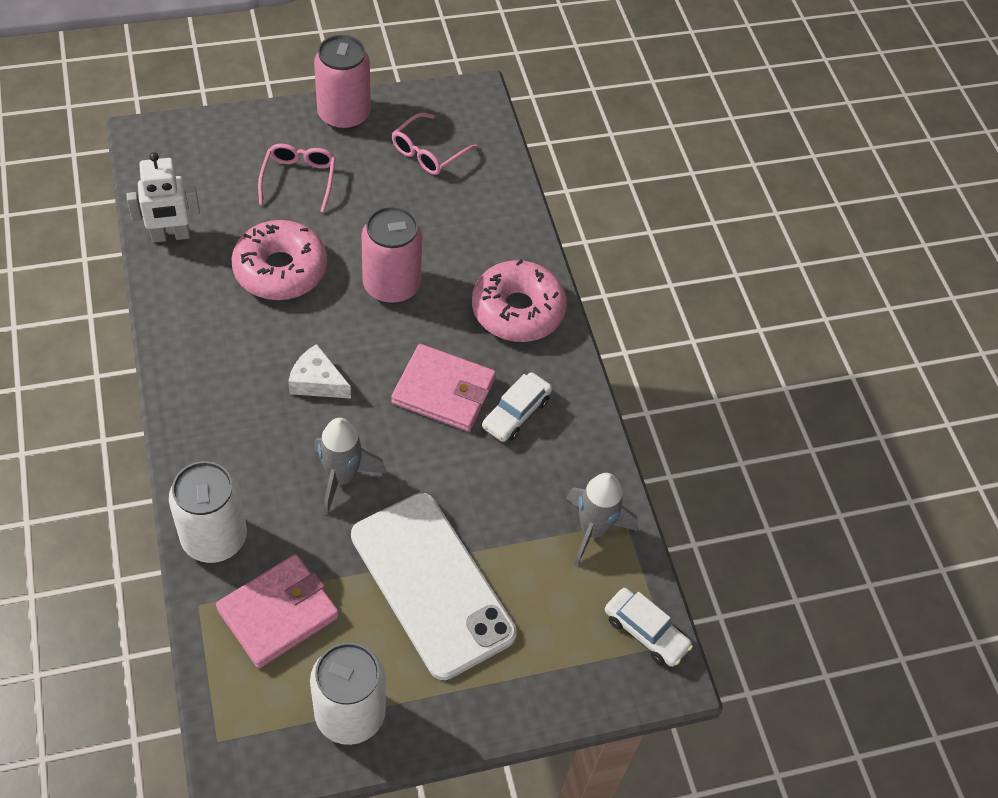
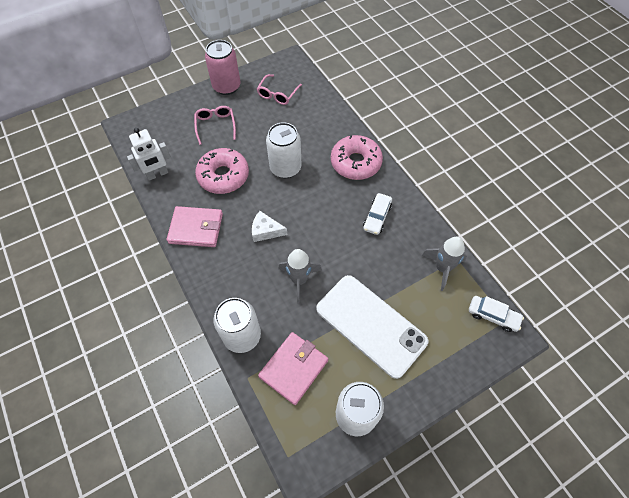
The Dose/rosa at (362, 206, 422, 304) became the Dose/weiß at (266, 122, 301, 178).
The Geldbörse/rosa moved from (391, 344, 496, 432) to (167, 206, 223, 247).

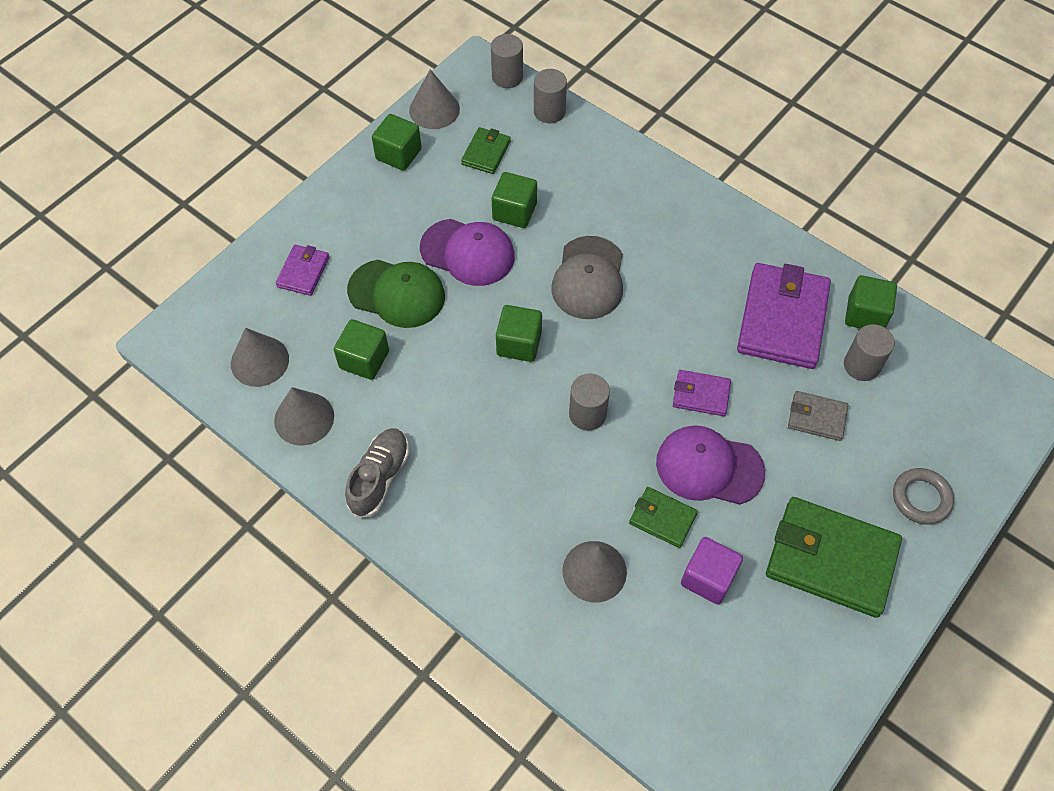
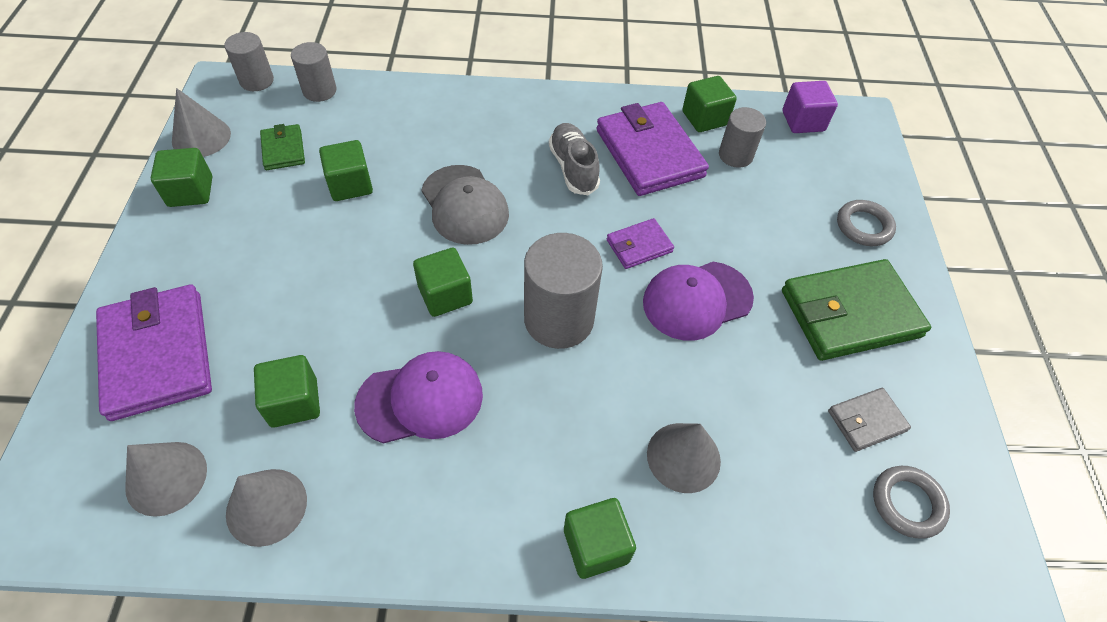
The Kappe/lila moved from (420, 219, 515, 286) to (354, 351, 483, 444).
The Geldbörse/lila at (276, 245, 329, 296) changed to 2.00 times the size.
The Kappe/grün at (347, 260, 445, 328) disappeared.
The Vollzylinder/grau at (569, 374, 610, 431) changed to 1.69 times the size.
The Geldbörse/grau moved from (788, 391, 848, 441) to (828, 387, 911, 452).
The Schuh/grau moved from (345, 428, 409, 518) to (549, 123, 600, 195).
The Geldbörse/grün at (629, 487, 698, 548) disappeared.
The Kubus/lila moved from (681, 537, 743, 604) to (782, 81, 838, 133).
The Ring/grau at (873, 466, 950, 538) appeared.
The Kubus/grün at (564, 498, 636, 579) appeared.

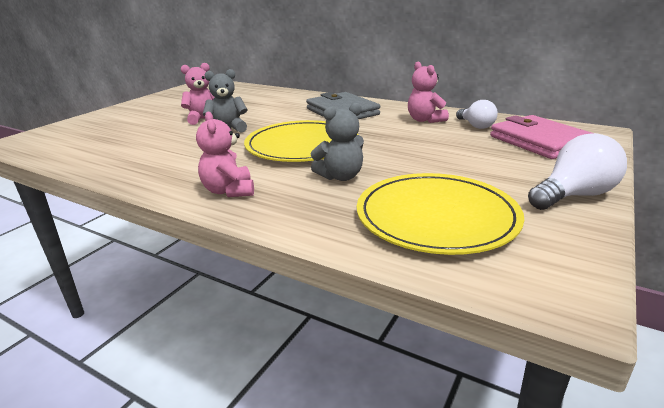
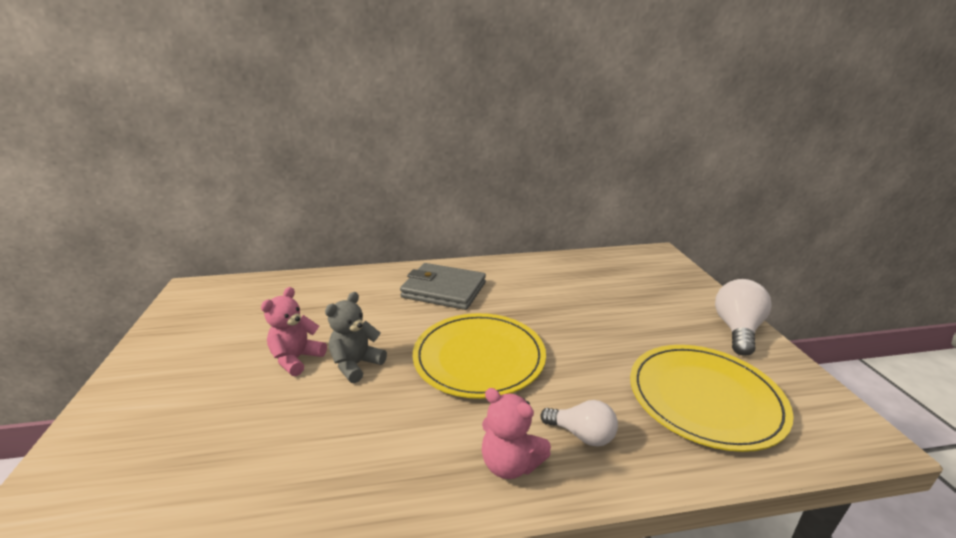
The Teddybär/rosa at (408, 62, 449, 123) disappeared.
The Glühbirne/weiß moved from (456, 100, 498, 129) to (541, 400, 618, 447).
The Teddybär/grau at (311, 103, 364, 181) disappeared.
The Geldbörse/rosa at (490, 115, 592, 159) disappeared.

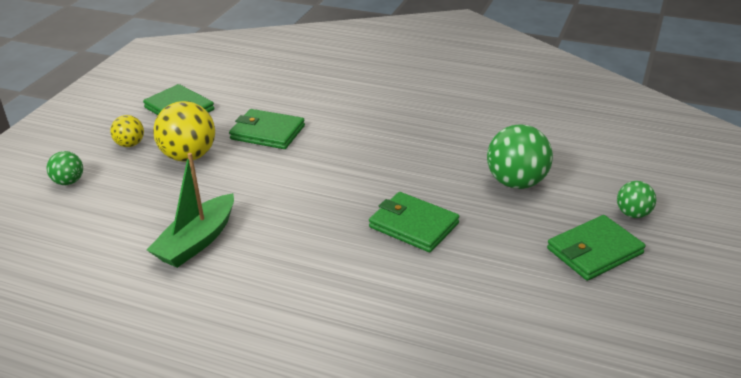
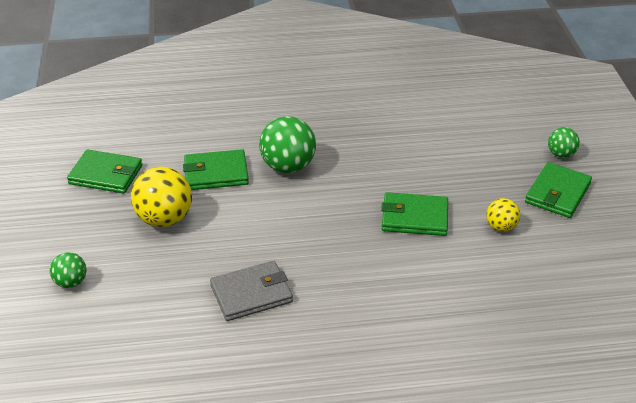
The Ball/gelb moved from (110, 115, 144, 147) to (486, 198, 520, 232).
The Ball/grün moved from (487, 124, 553, 189) to (259, 116, 316, 173).
The Boot/grün at (147, 153, 234, 268) was replaced by the Geldbörse/grau at (210, 261, 293, 321).

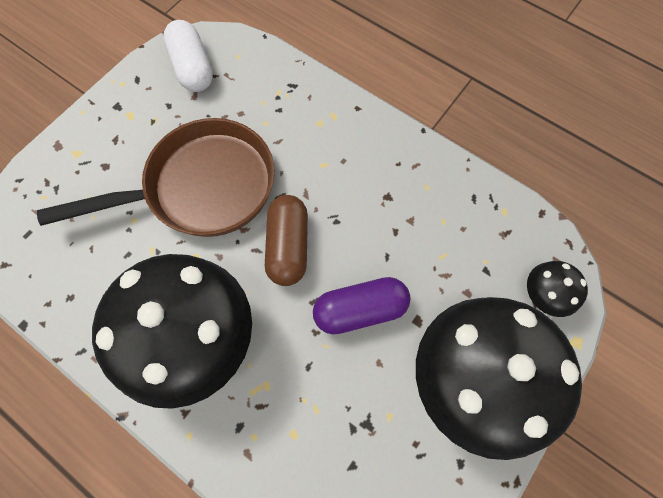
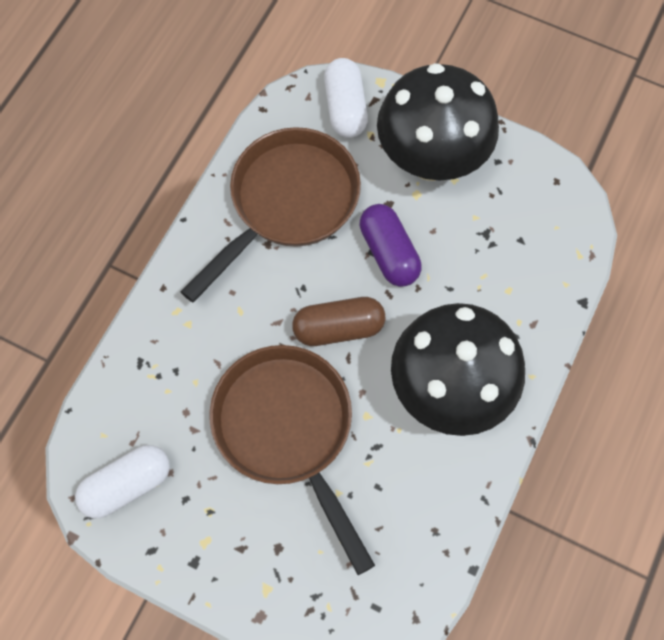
The Pilz/schwarz at (527, 261, 588, 317) was replaced by the Kapsel/weiß at (324, 58, 368, 138).
The Pfanne/braun at (181, 127, 361, 302) appeared.

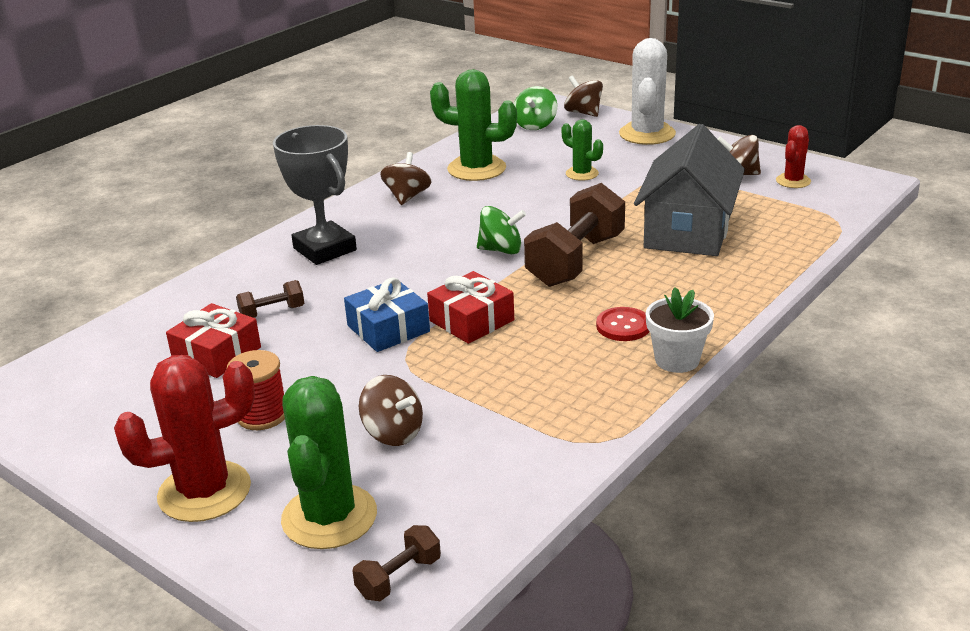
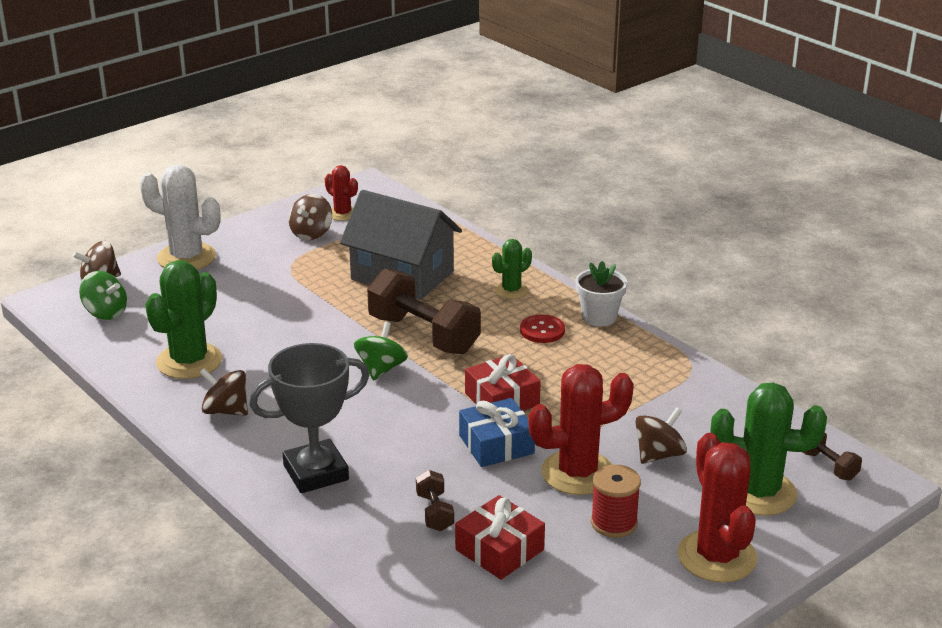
The Kaktus/grün moved from (562, 119, 603, 181) to (492, 239, 532, 299).
The Kaktus/rot at (528, 364, 634, 495) appeared.

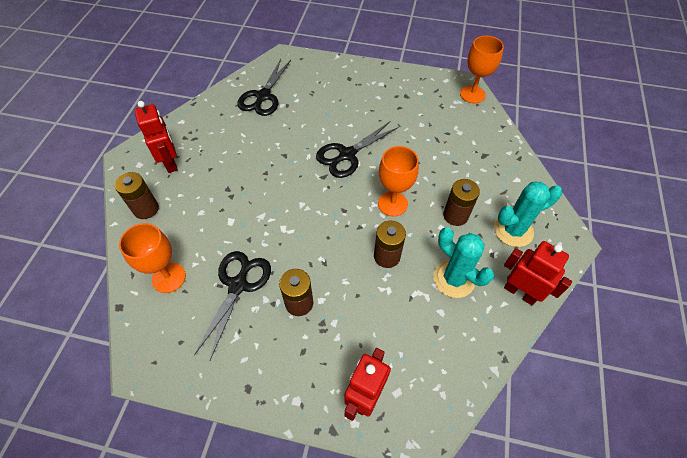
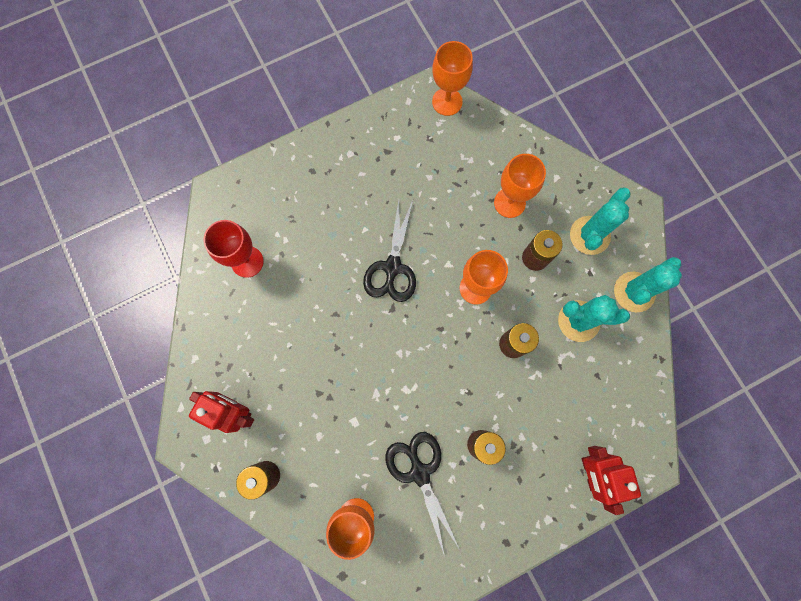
The Schere/schwarz at (237, 59, 291, 116) was replaced by the Kelch/rot at (204, 220, 264, 278).
The Roboter/rot at (504, 241, 572, 306) was replaced by the Kaktus/türkis at (614, 257, 682, 312).
The Kelch/orange at (494, 154, 546, 218) appeared.

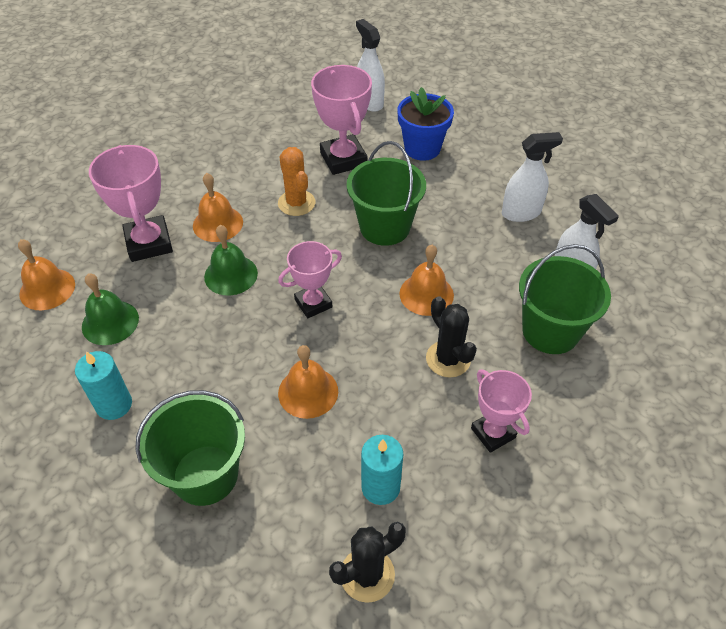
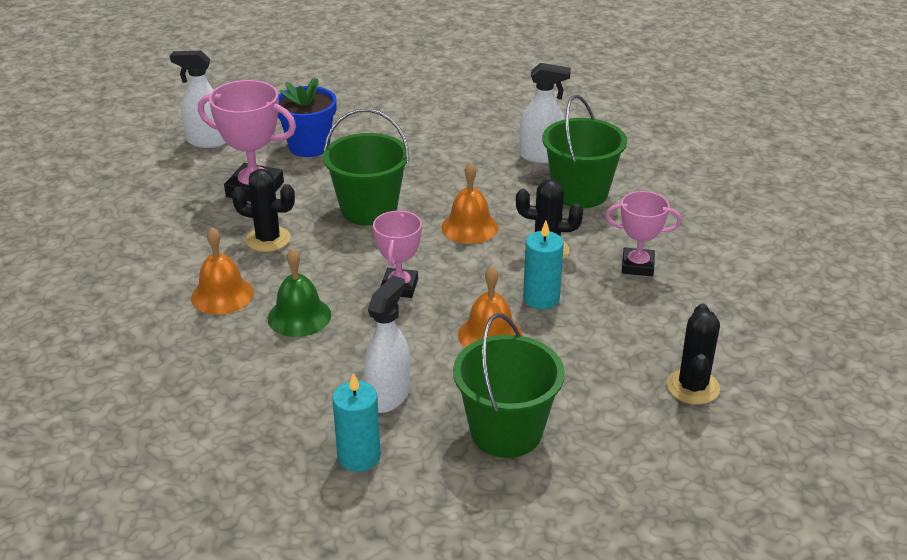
The Sprühflasche/weiß moved from (502, 132, 563, 222) to (364, 276, 410, 413).
The Pokal/rosa at (89, 145, 173, 262) disappeared.
The Kaktus/orange at (278, 147, 315, 216) became the Kaktus/schwarz at (232, 169, 295, 252).
The Glocke/orange at (18, 239, 75, 310) disappeared.
The Glocke/grün at (82, 273, 139, 345) disappeared.
The Kerze/türkis moved from (361, 435, 403, 505) to (523, 221, 564, 309).

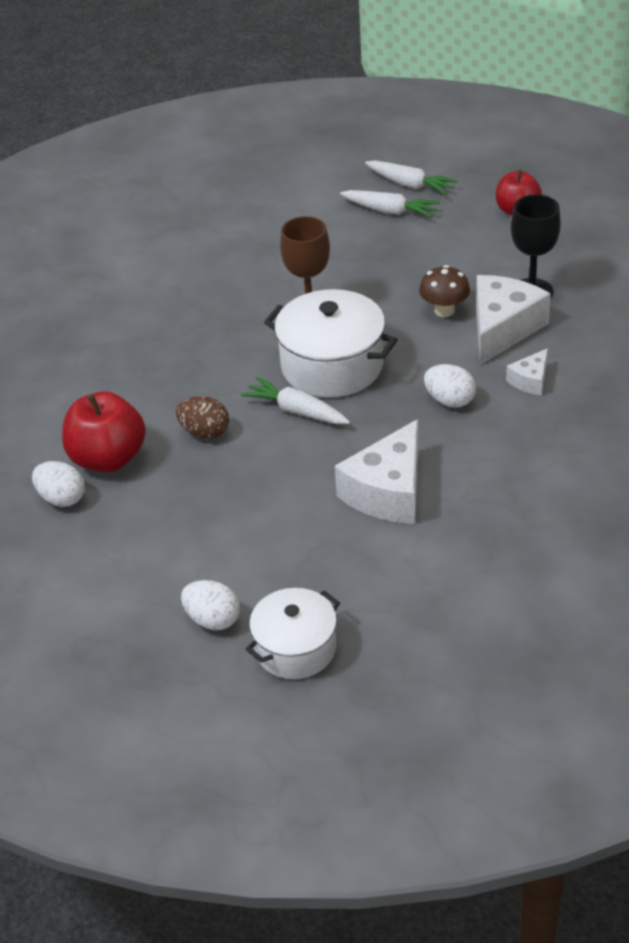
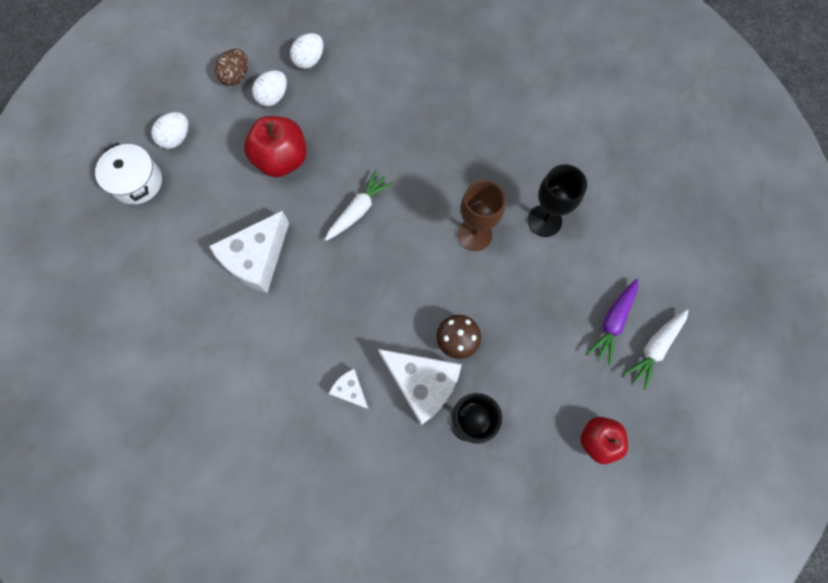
The Karotte/weiß at (340, 190, 440, 218) became the Karotte/lila at (587, 279, 638, 366).
The Kochtopf/weiß at (264, 289, 398, 398) disappeared.
The Ei/weiß moved from (424, 364, 476, 407) to (252, 70, 287, 106).
The Apfel/rot moved from (62, 391, 146, 472) to (244, 116, 307, 177).
The Ei/braun moved from (176, 396, 229, 439) to (215, 49, 248, 86).
The Käse/weiß at (335, 419, 418, 524) turned 90 degrees counterclockwise.
The Kelch/schwarz at (528, 164, 587, 237) appeared.

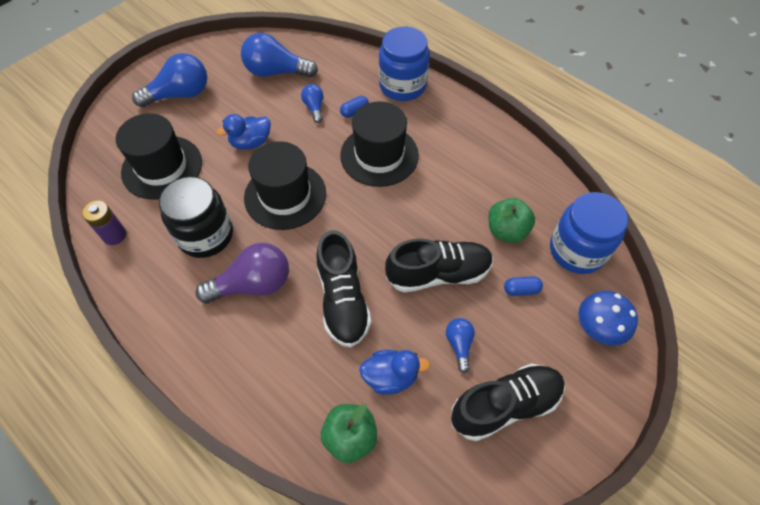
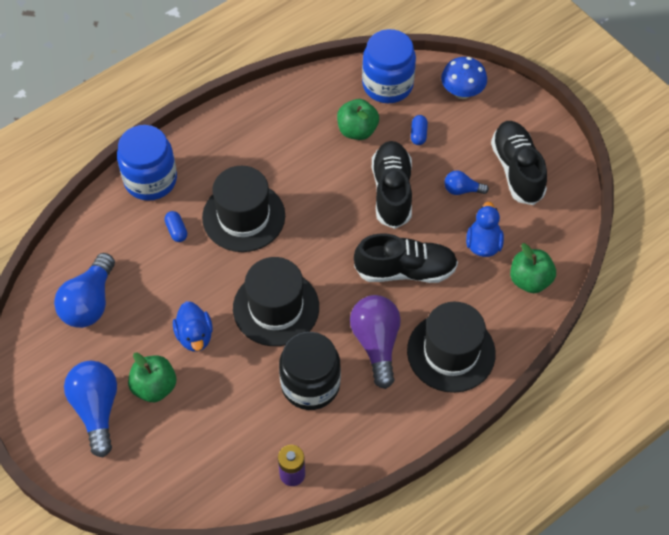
The Glühbirne/blau at (301, 84, 323, 123) disappeared.
The Hut/schwarz moved from (116, 113, 202, 200) to (407, 302, 496, 393).
The Apfel/grün at (128, 353, 176, 402) appeared.

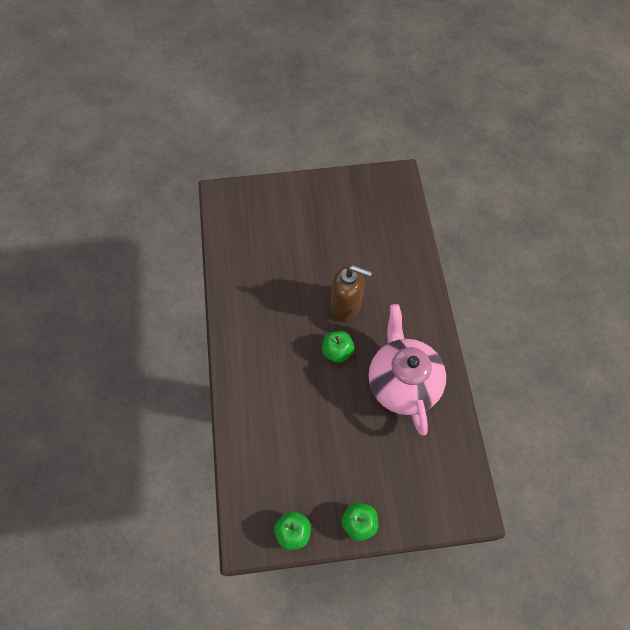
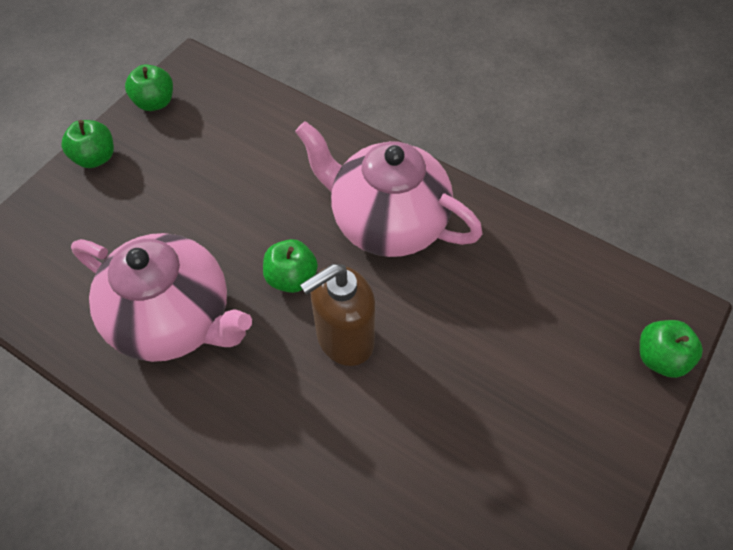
The Teekanne/rosa at (295, 121, 483, 257) appeared.
The Apfel/grün at (640, 320, 703, 378) appeared.

